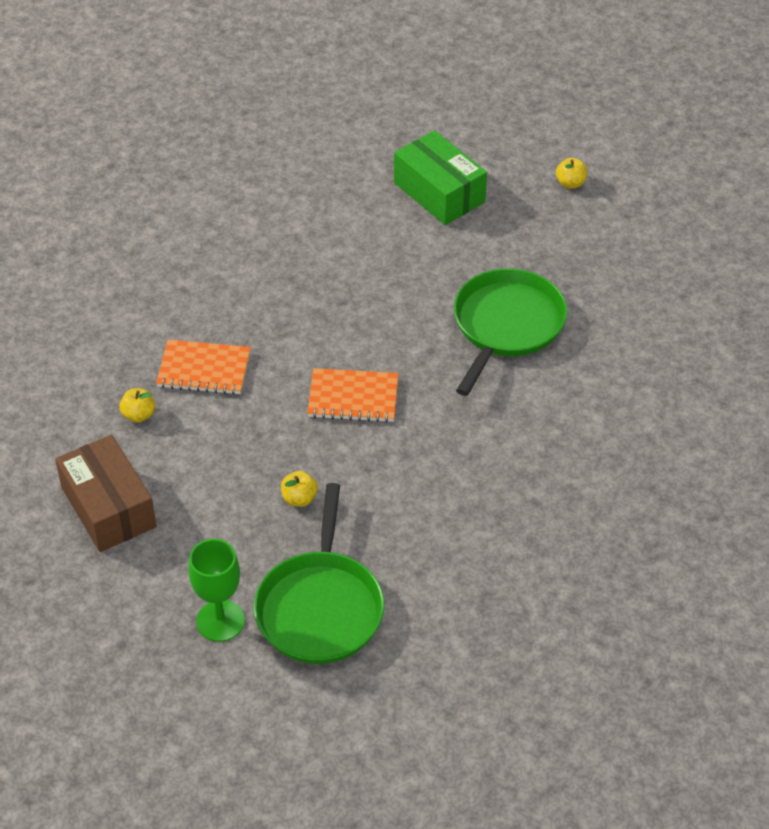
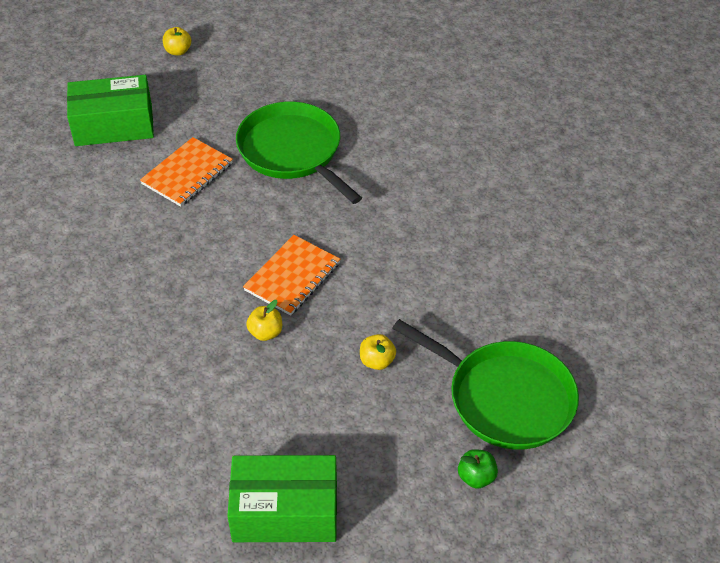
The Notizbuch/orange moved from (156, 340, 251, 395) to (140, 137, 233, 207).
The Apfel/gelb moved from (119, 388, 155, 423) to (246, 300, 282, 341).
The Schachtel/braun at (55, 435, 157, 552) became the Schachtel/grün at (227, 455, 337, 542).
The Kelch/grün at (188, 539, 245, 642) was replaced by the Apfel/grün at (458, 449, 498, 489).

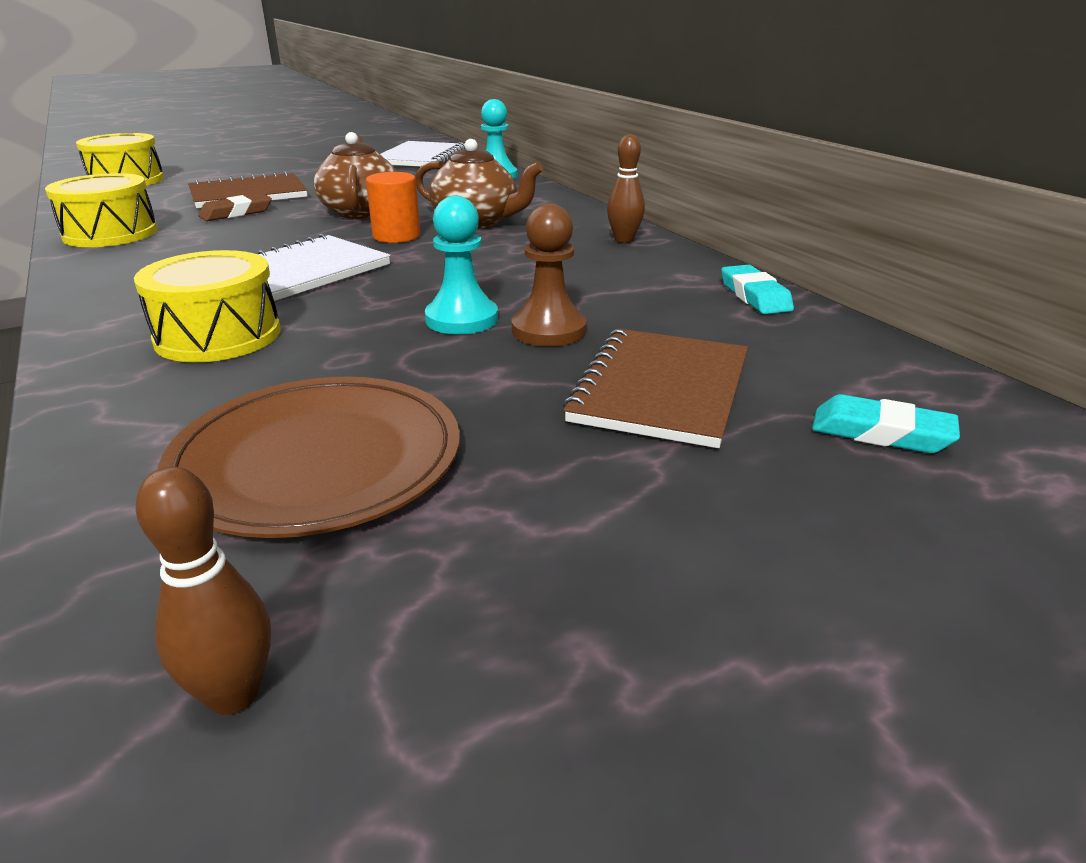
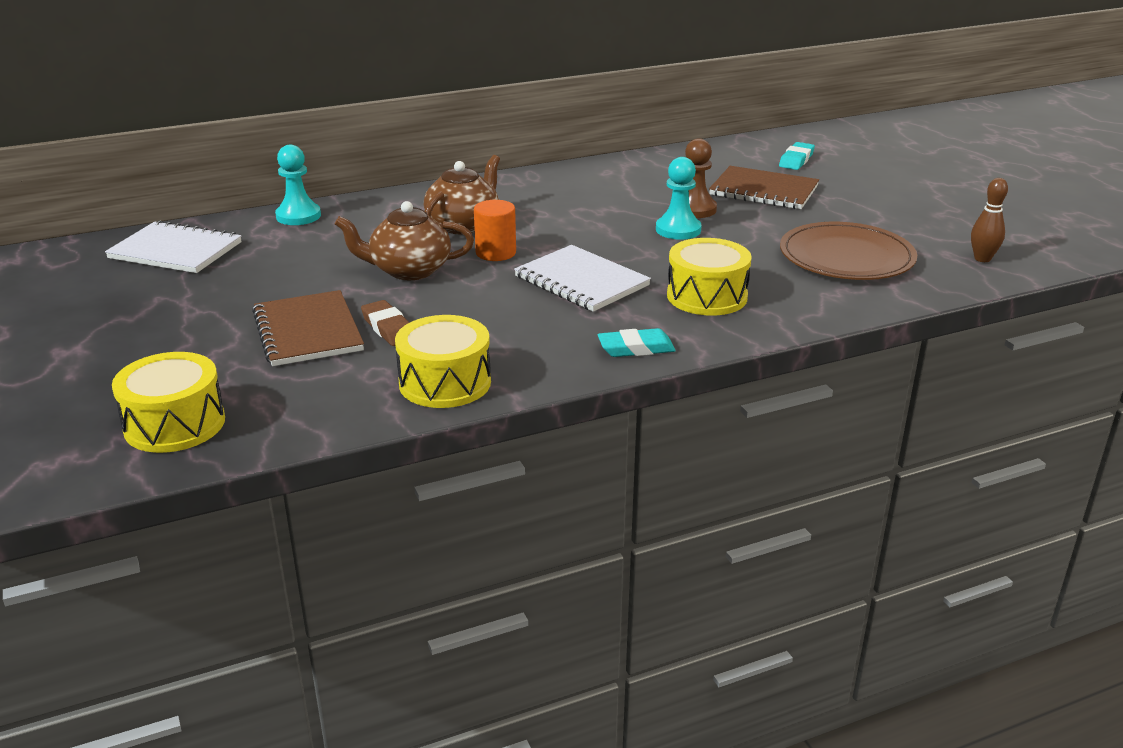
The Bowlingkegel/braun at (607, 134, 645, 243) disappeared.
The Radiergummi/türkis moved from (721, 265, 794, 314) to (598, 328, 676, 357).

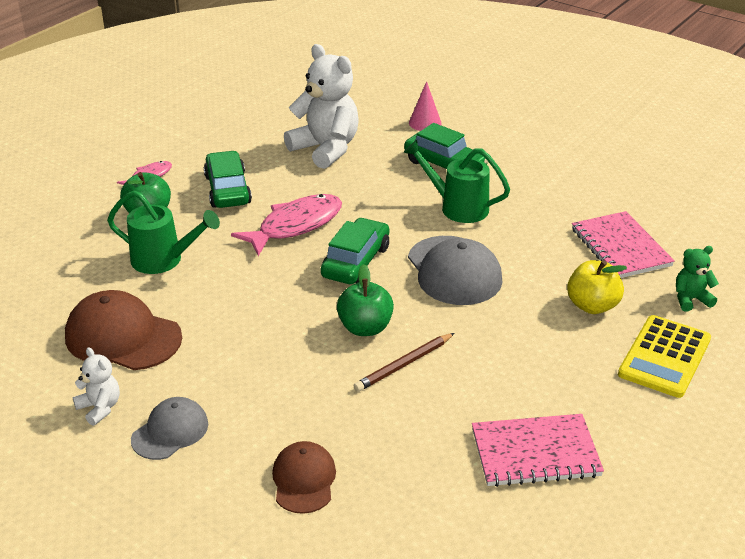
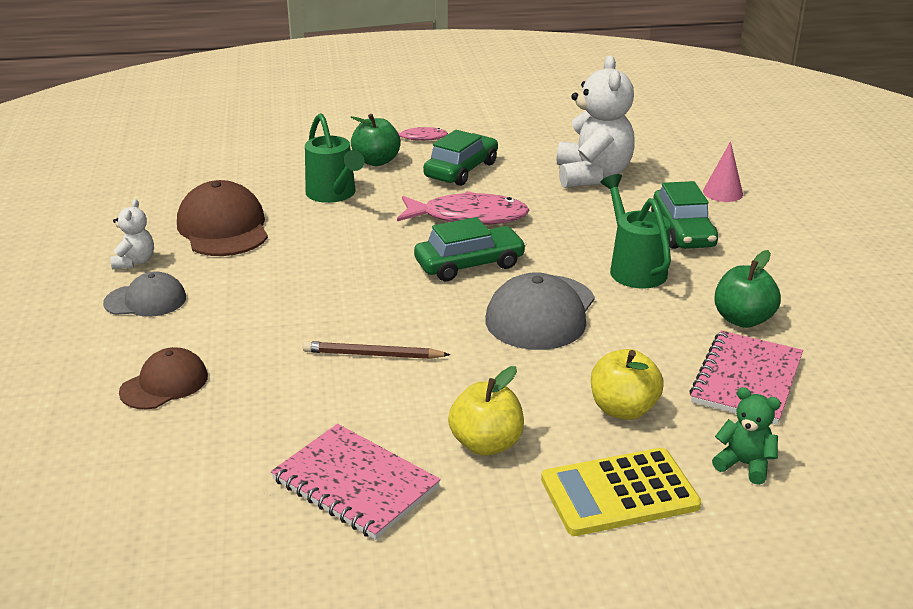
The Apfel/grün moved from (337, 264, 394, 336) to (714, 250, 781, 328).
The Apfel/gelb at (448, 366, 524, 456) appeared.

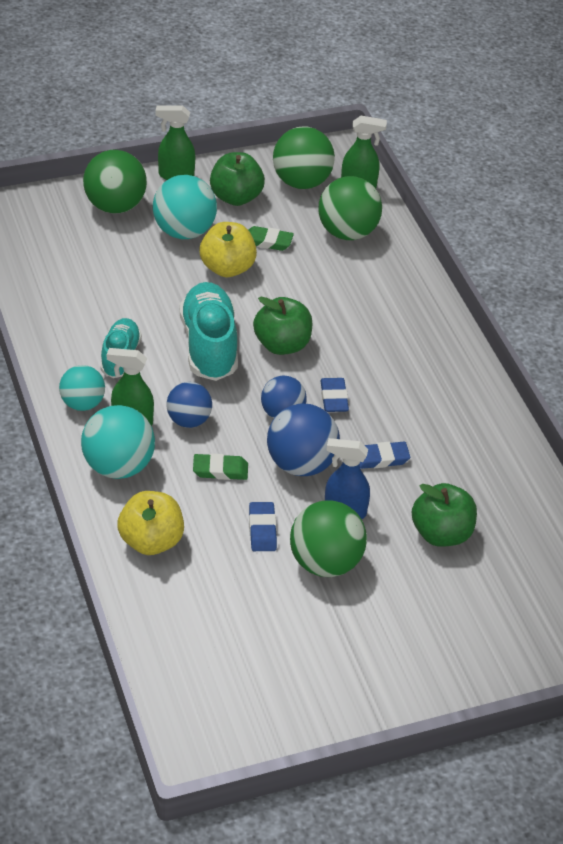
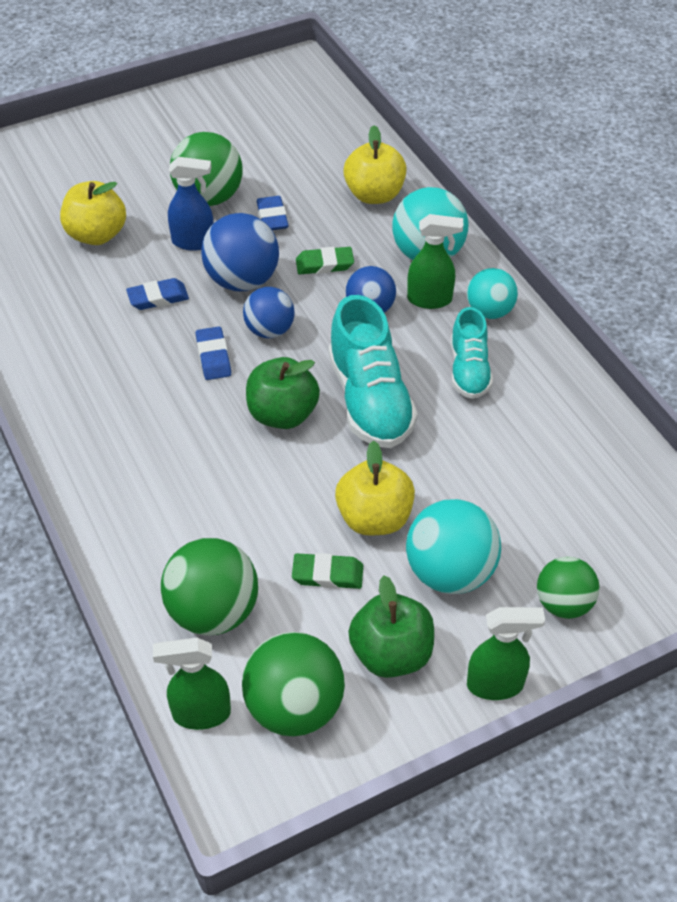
The Ball/grün at (83, 150, 147, 213) changed to 0.64 times the size.
The Apfel/grün at (412, 483, 477, 547) became the Apfel/gelb at (60, 181, 126, 245).

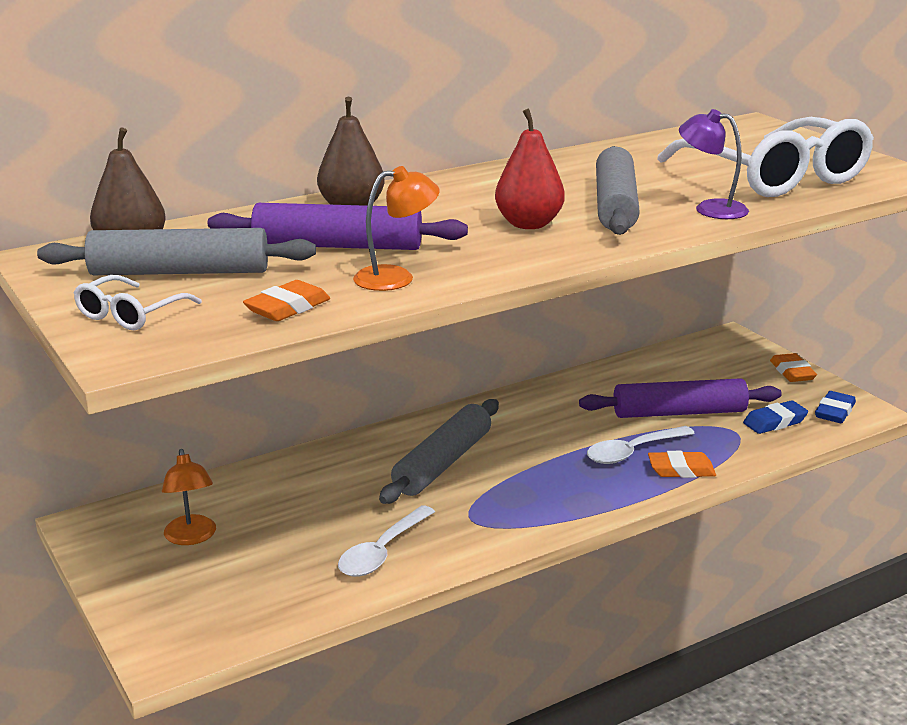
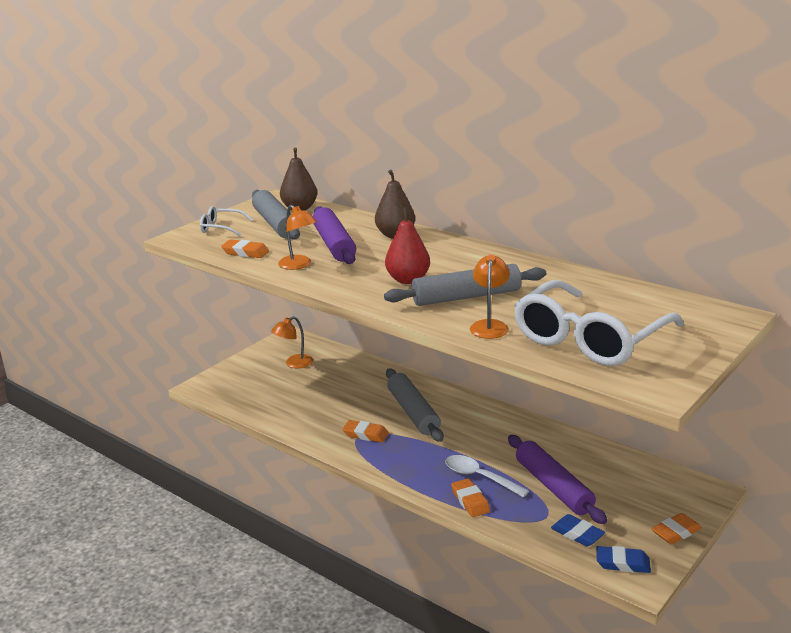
The Lampe/lila at (679, 109, 749, 219) became the Lampe/orange at (470, 255, 510, 339).
The Nudelholz/grau at (379, 399, 499, 504) turned 60 degrees clockwise.
The Löffel/weiß at (338, 505, 435, 577) disappeared.
The Radiergummi/orange at (343, 420, 389, 442) appeared.

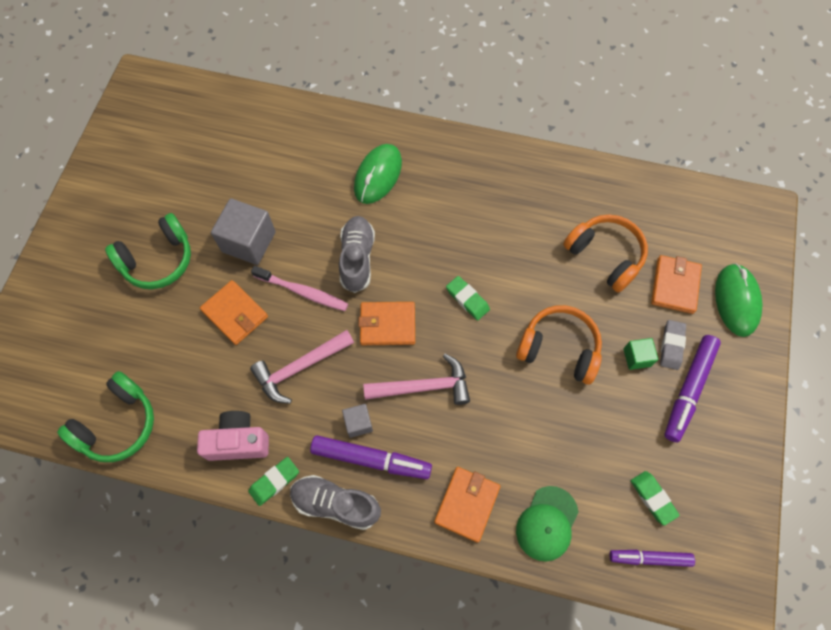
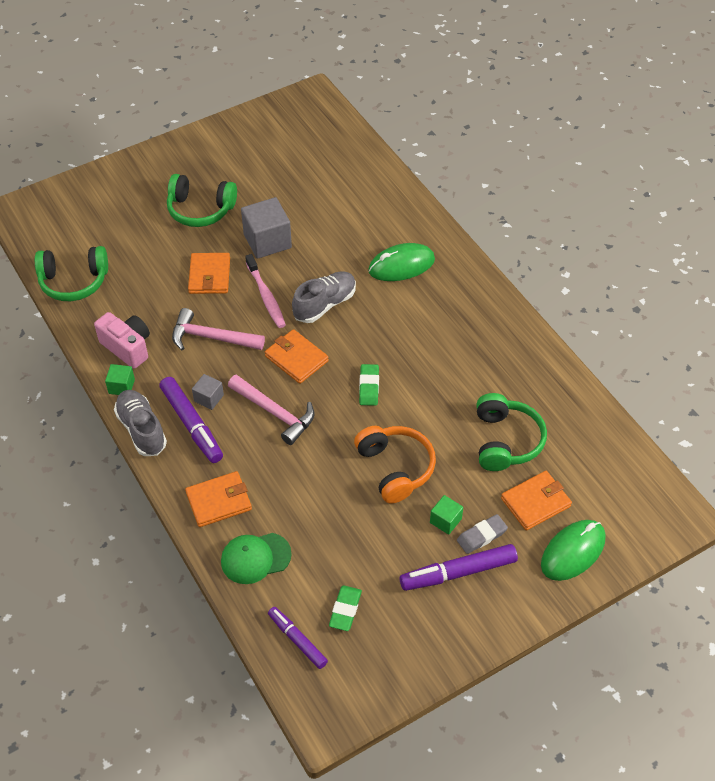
The Kopfhörer/orange at (563, 215, 648, 293) became the Kopfhörer/grün at (476, 393, 547, 471).
The Radiergummi/grün at (248, 457, 299, 506) was replaced by the Kubus/grün at (105, 364, 135, 395).

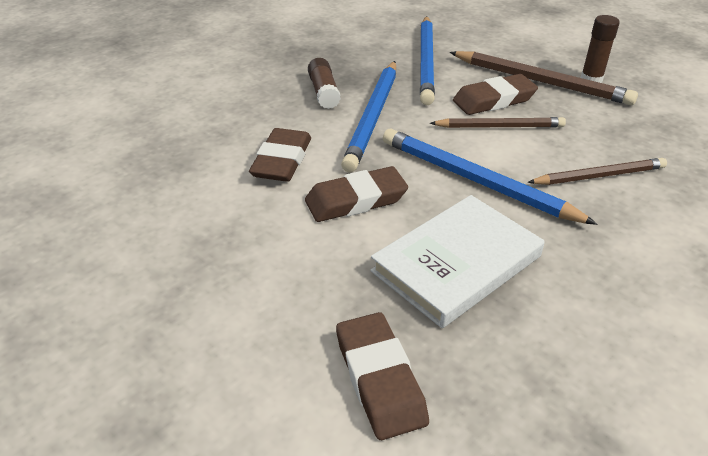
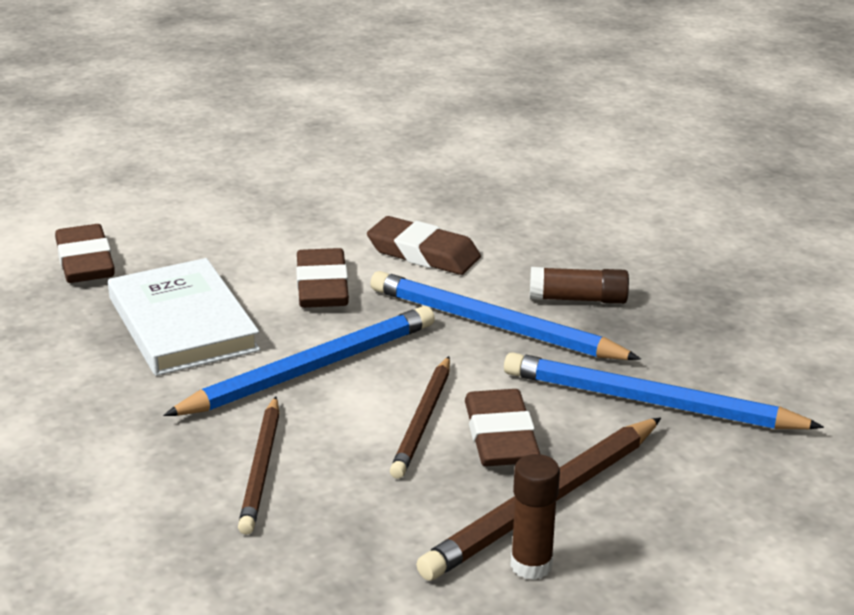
The Radiergummi/braun at (336, 312, 429, 440) turned 75 degrees clockwise.

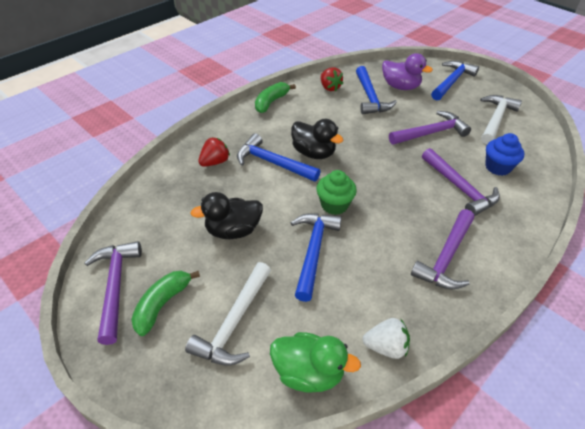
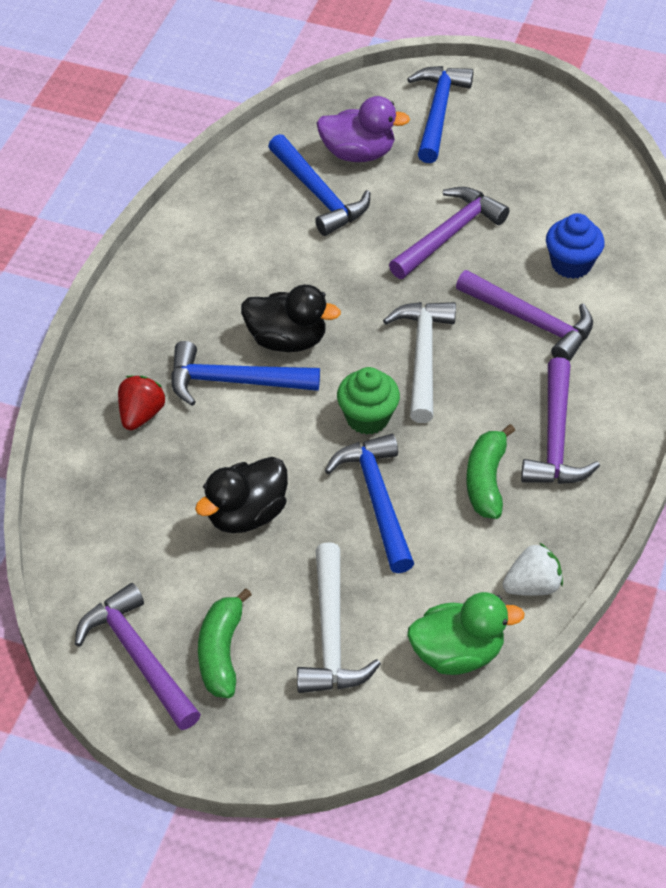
The Erdbeere/rot at (321, 67, 343, 91) disappeared.
The Banane/grün moved from (255, 82, 296, 113) to (466, 424, 515, 519).
The Hammer/weiß moved from (480, 95, 522, 144) to (383, 302, 456, 423).

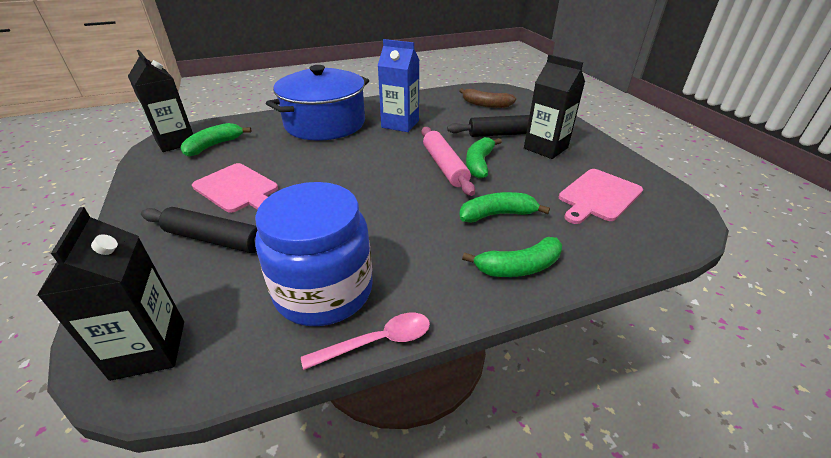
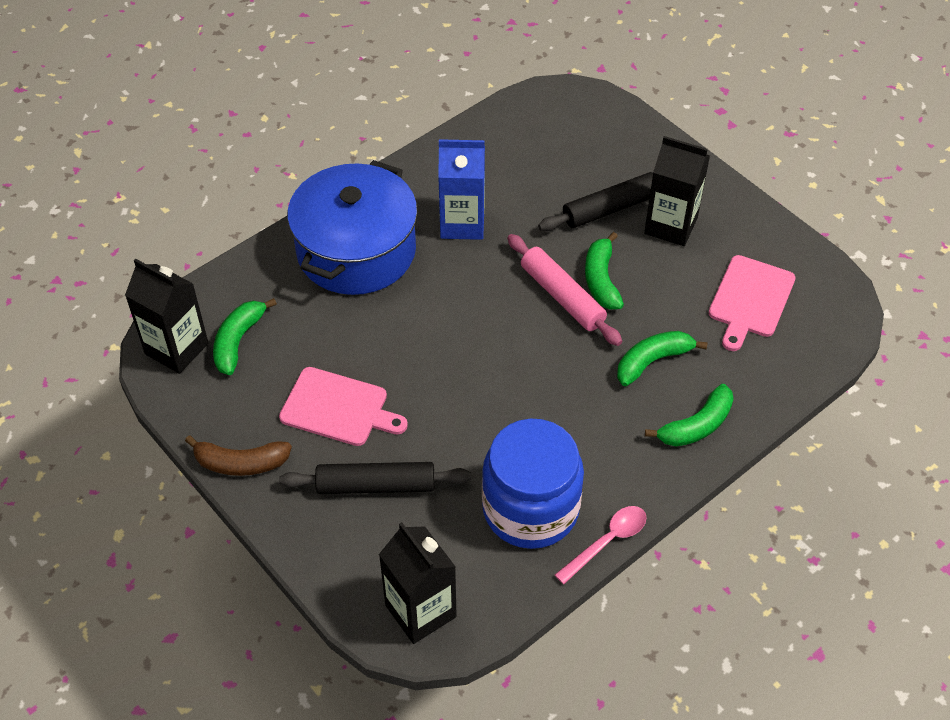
The Banane/braun moved from (459, 88, 516, 108) to (185, 435, 292, 476).

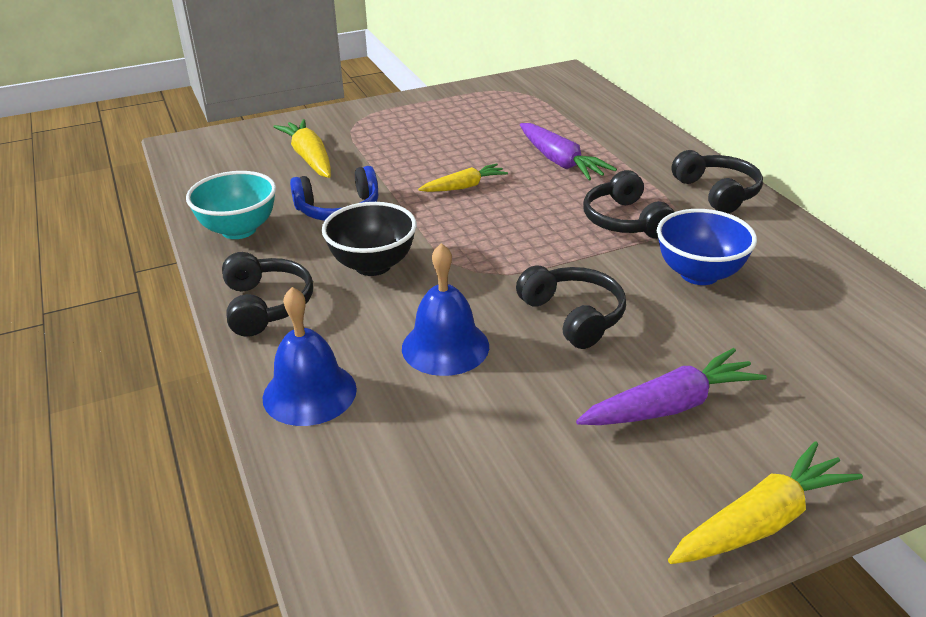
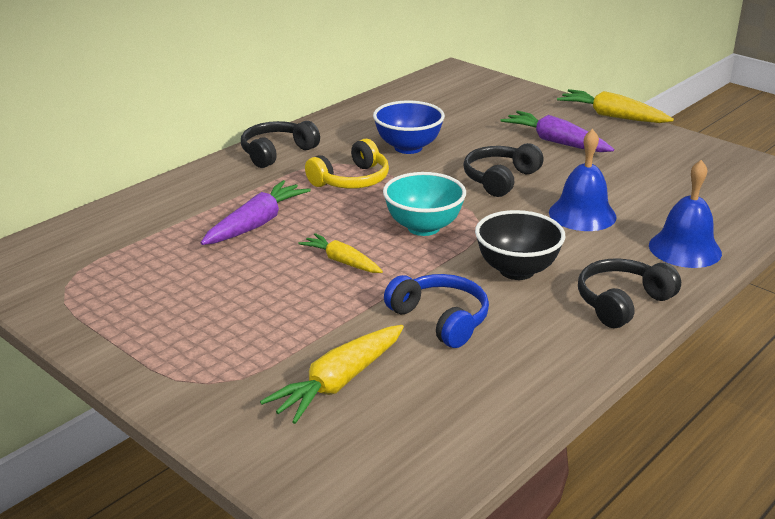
The Kopfhörer/schwarz at (583, 170, 675, 239) became the Kopfhörer/gelb at (305, 139, 389, 189).
The Schüssel/türkis moved from (186, 171, 276, 239) to (383, 172, 466, 236).

